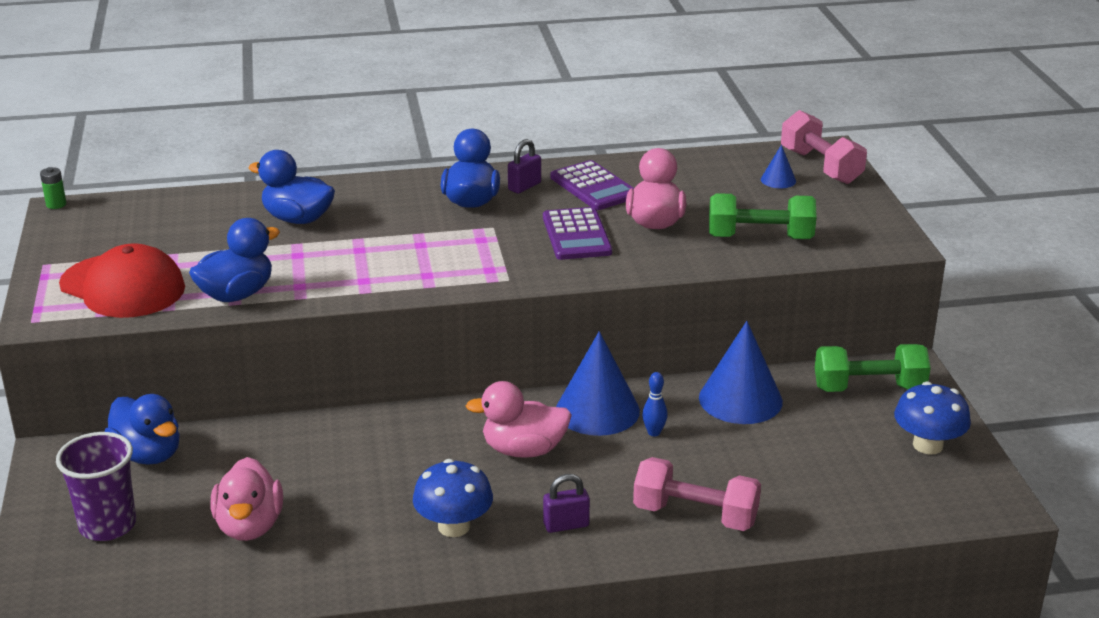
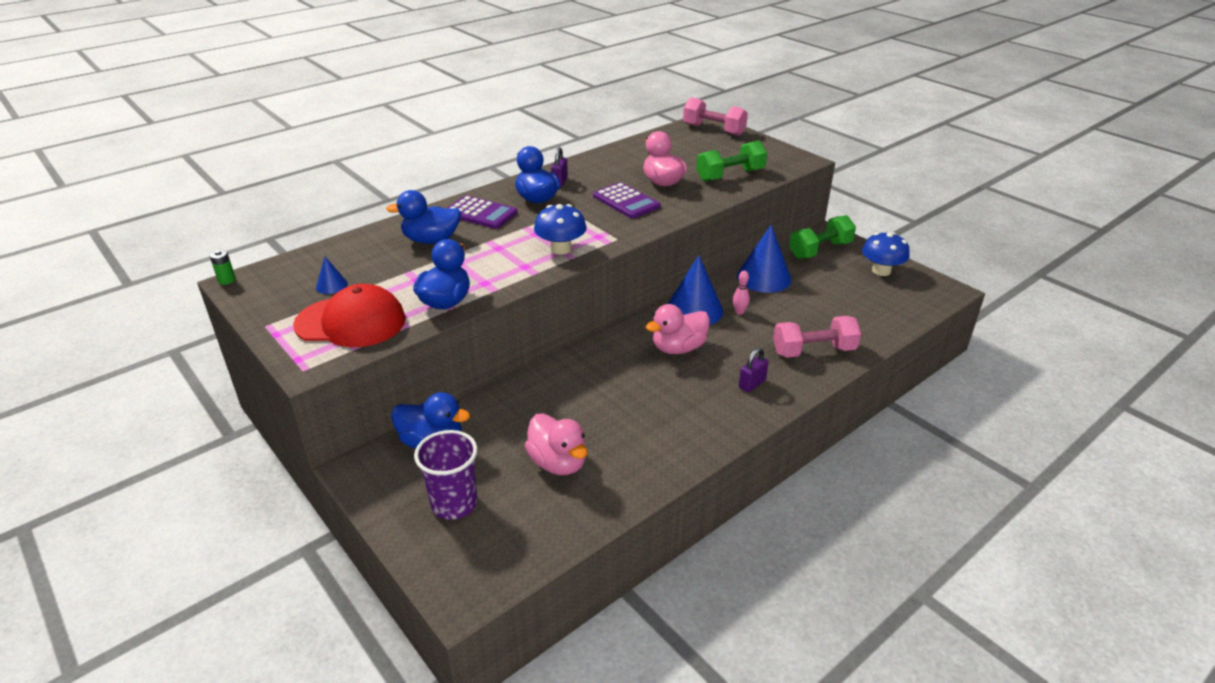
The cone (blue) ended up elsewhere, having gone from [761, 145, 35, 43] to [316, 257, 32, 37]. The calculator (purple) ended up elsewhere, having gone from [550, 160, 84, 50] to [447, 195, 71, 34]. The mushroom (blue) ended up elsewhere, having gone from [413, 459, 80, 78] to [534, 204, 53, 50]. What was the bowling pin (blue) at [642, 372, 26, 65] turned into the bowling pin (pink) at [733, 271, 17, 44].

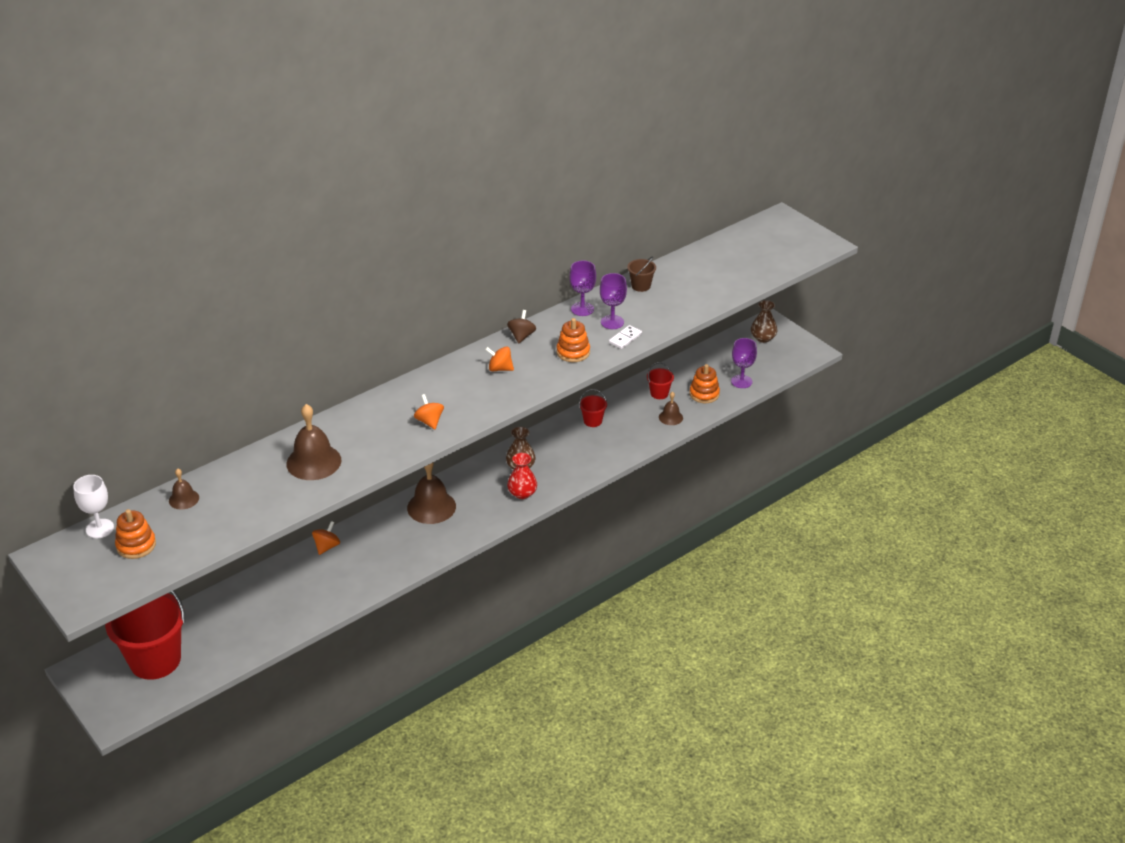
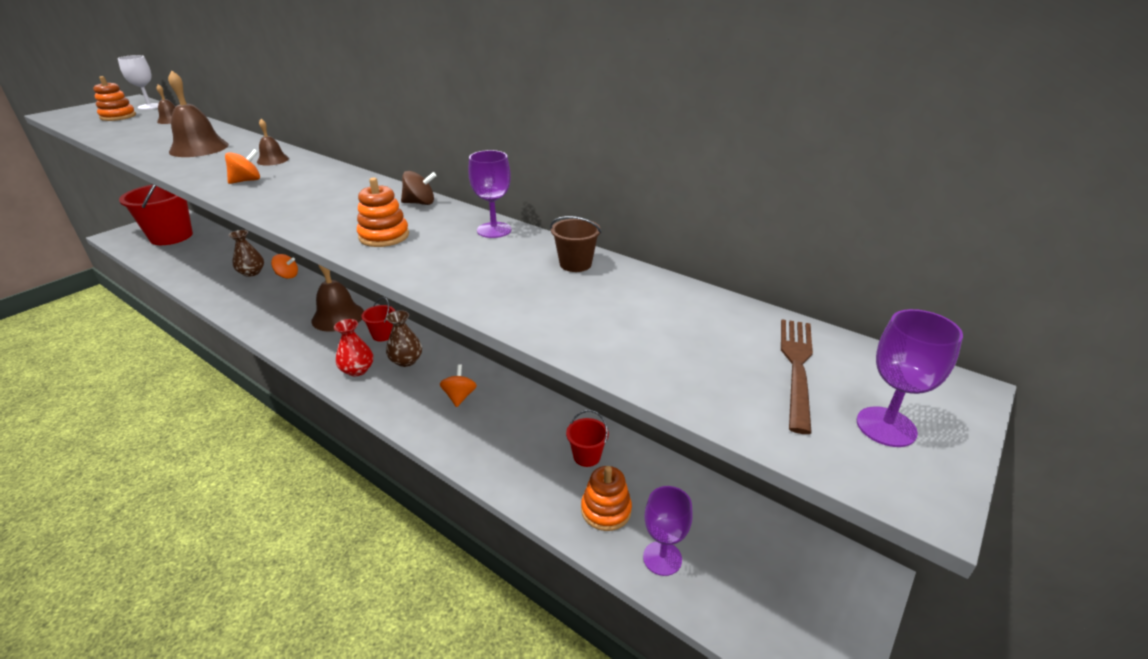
The vase (brown) ended up elsewhere, having gone from [751, 300, 26, 43] to [228, 230, 36, 47]. The bell (brown) ended up elsewhere, having gone from [659, 391, 24, 34] to [257, 119, 32, 46]. The bucket (red) ended up elsewhere, having gone from [579, 389, 28, 38] to [361, 297, 34, 44]. The spinning top (orange) ended up elsewhere, having gone from [485, 346, 29, 25] to [440, 364, 37, 43]. The second view gained the fork (brown) at [781, 319, 32, 115]. The goblet (purple) ended up elsewhere, having gone from [600, 273, 27, 56] to [856, 309, 107, 138]. The second view lost the domino (white) at [609, 325, 33, 24].

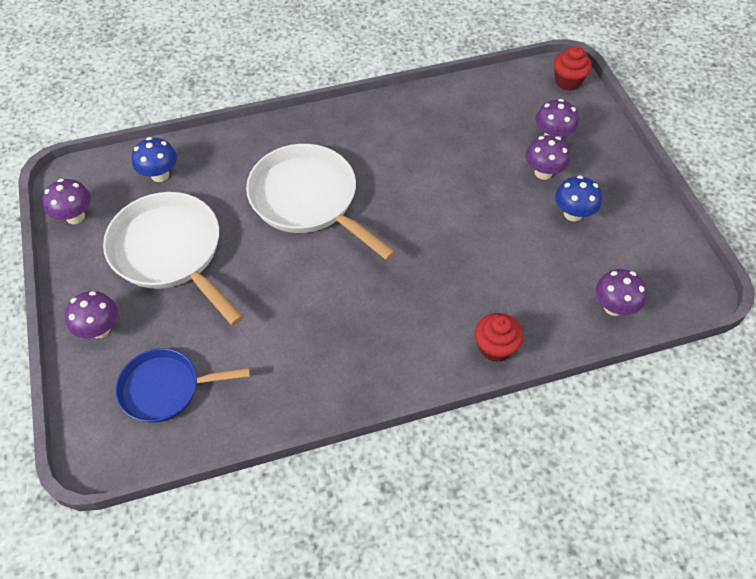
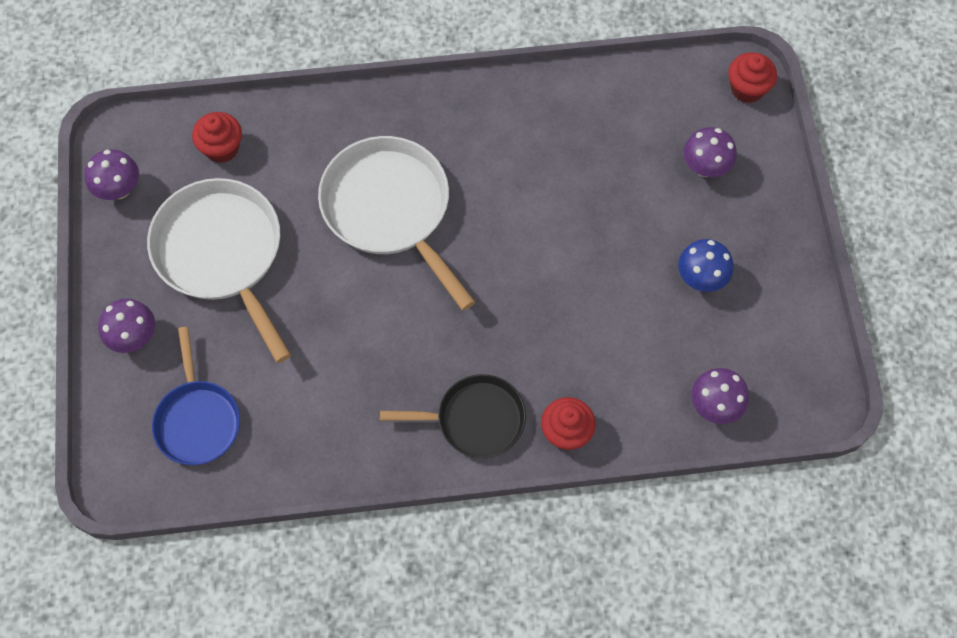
The pan (blue) at [115, 348, 135, 75] ended up facing another way, 105 degrees counterclockwise from before. Where the mushroom (blue) stood at [132, 137, 45, 45], the cupcake (red) came to stand at [192, 112, 50, 51]. The second view gained the pan (black) at [380, 374, 146, 84]. The second view lost the mushroom (purple) at [526, 135, 44, 45].

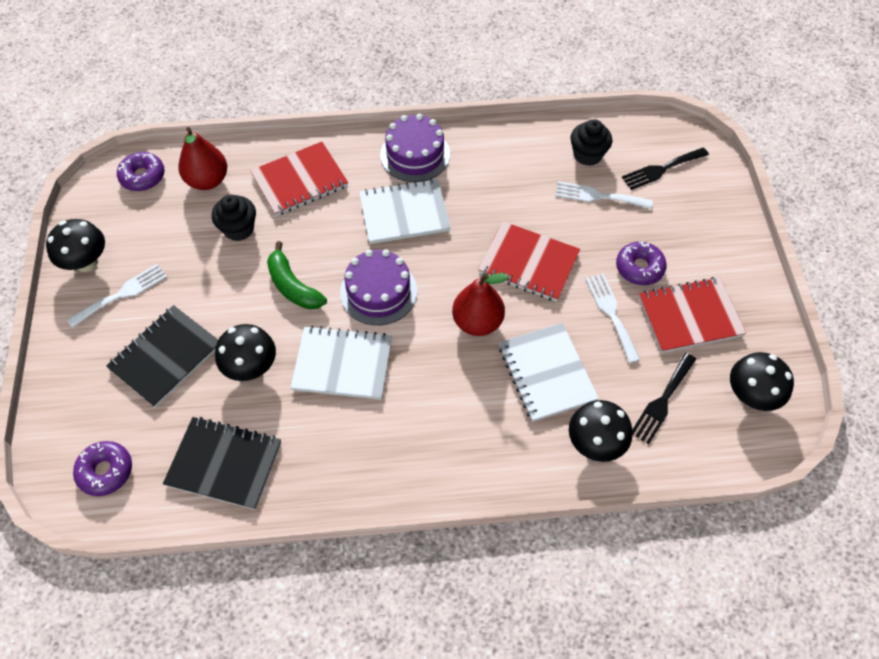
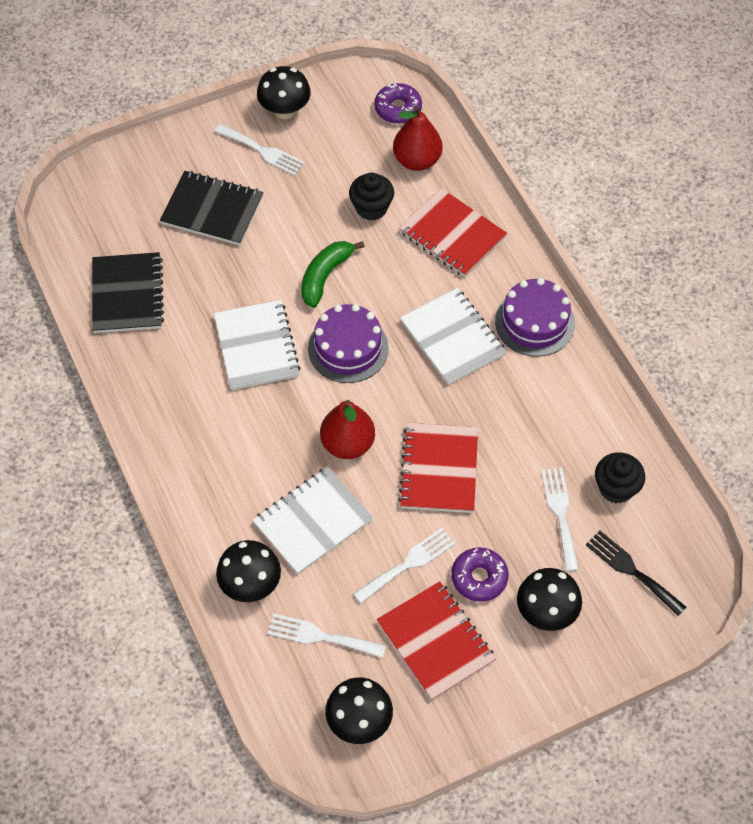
What was the fork (black) at [632, 353, 64, 91] turned into the fork (white) at [267, 613, 119, 45]. The mushroom (black) ended up elsewhere, having gone from [215, 324, 61, 57] to [517, 568, 65, 63]. The second view lost the donut (purple) at [73, 441, 59, 55].

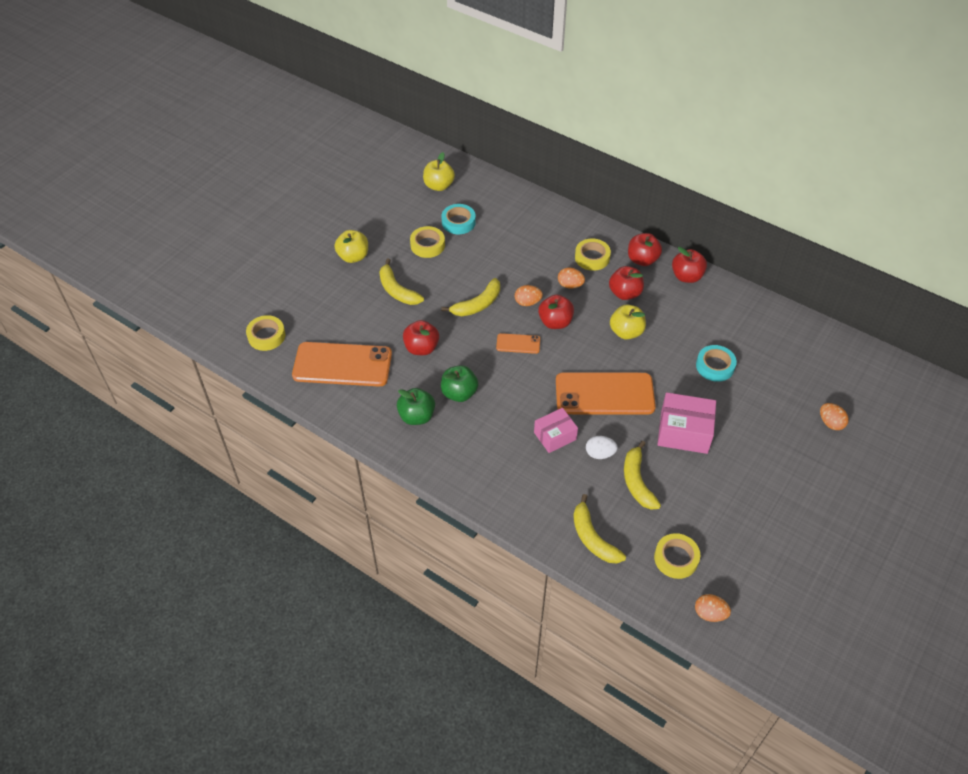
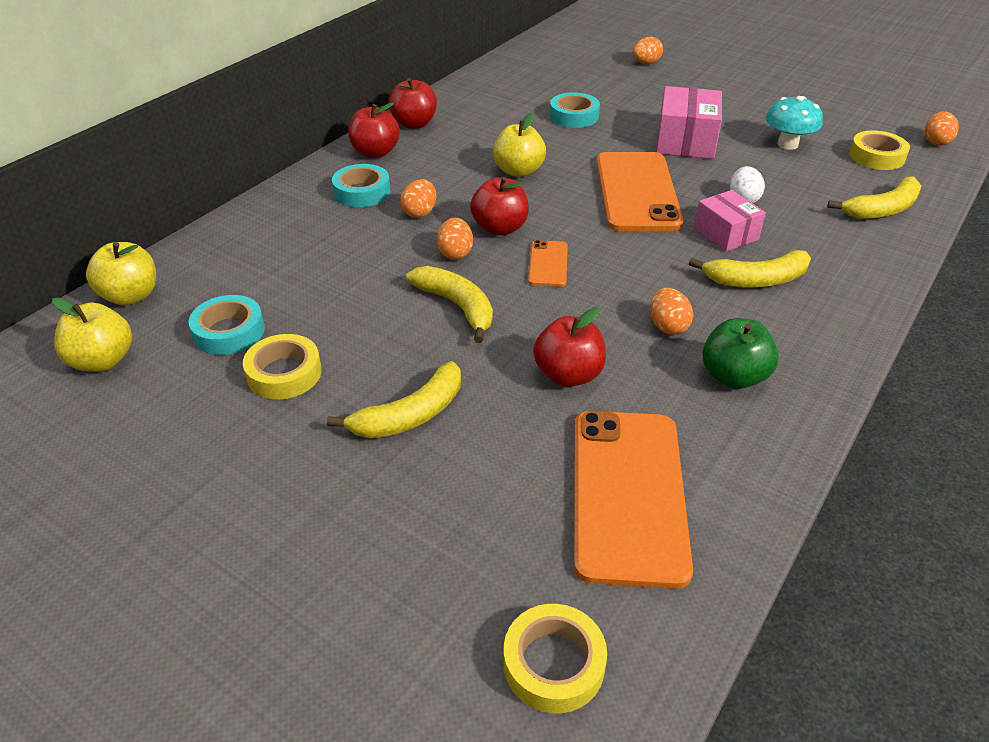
The apple (yellow) ended up elsewhere, having gone from [334, 230, 34, 33] to [86, 242, 70, 64]. What was the tape (yellow) at [575, 239, 36, 32] turned into the tape (turquoise) at [332, 164, 58, 43]. Where the apple (green) stood at [441, 365, 37, 37], the egg (orange) came to stand at [650, 288, 43, 47]. The banana (yellow) ended up elsewhere, having gone from [624, 441, 37, 69] to [689, 250, 122, 37]. The second view gained the mushroom (turquoise) at [766, 96, 57, 54]. The second view lost the apple (red) at [609, 266, 35, 34].

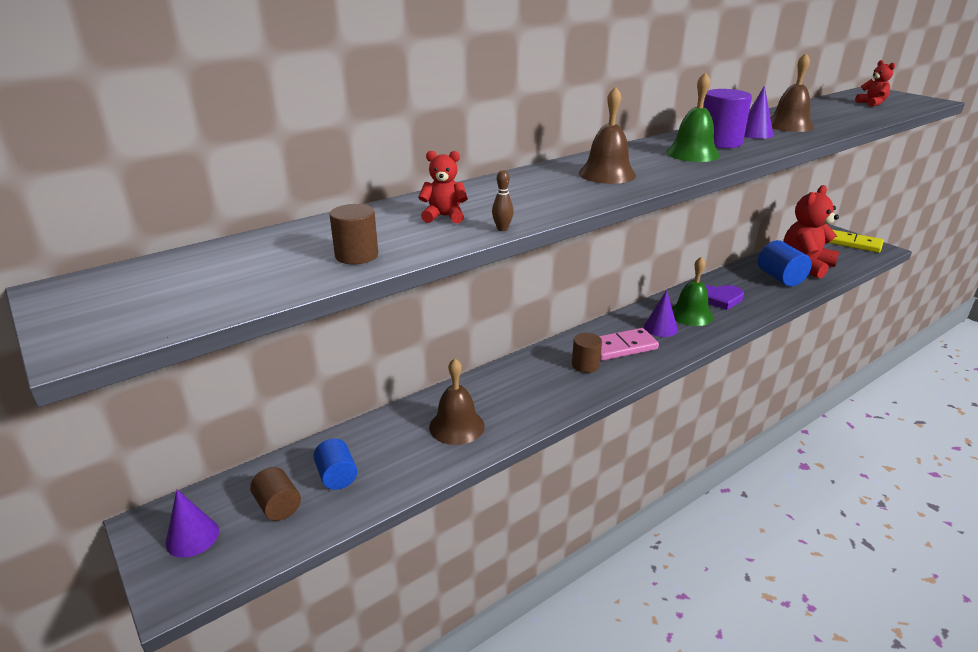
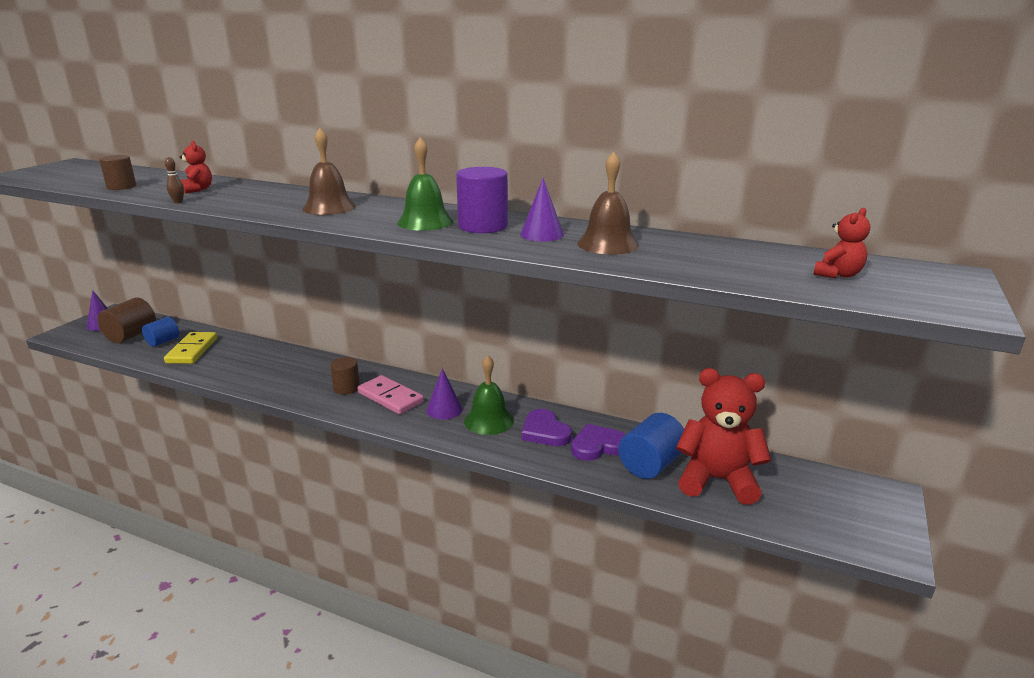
The size of the cylinder (brown) at [250, 467, 51, 54] changed by a factor of 1.53. The domino (yellow) ended up elsewhere, having gone from [829, 230, 55, 23] to [164, 332, 53, 32]. The second view gained the heart (purple) at [571, 424, 55, 37]. The second view lost the bell (brown) at [429, 358, 56, 87].

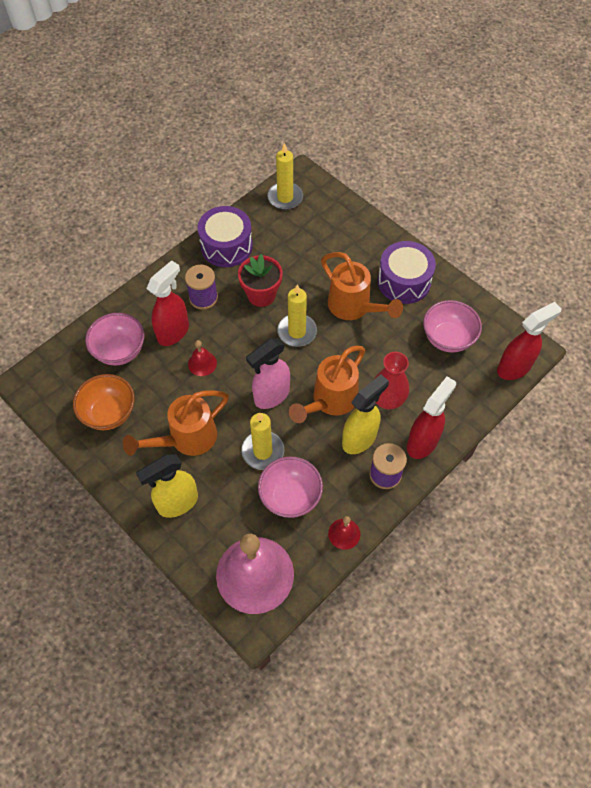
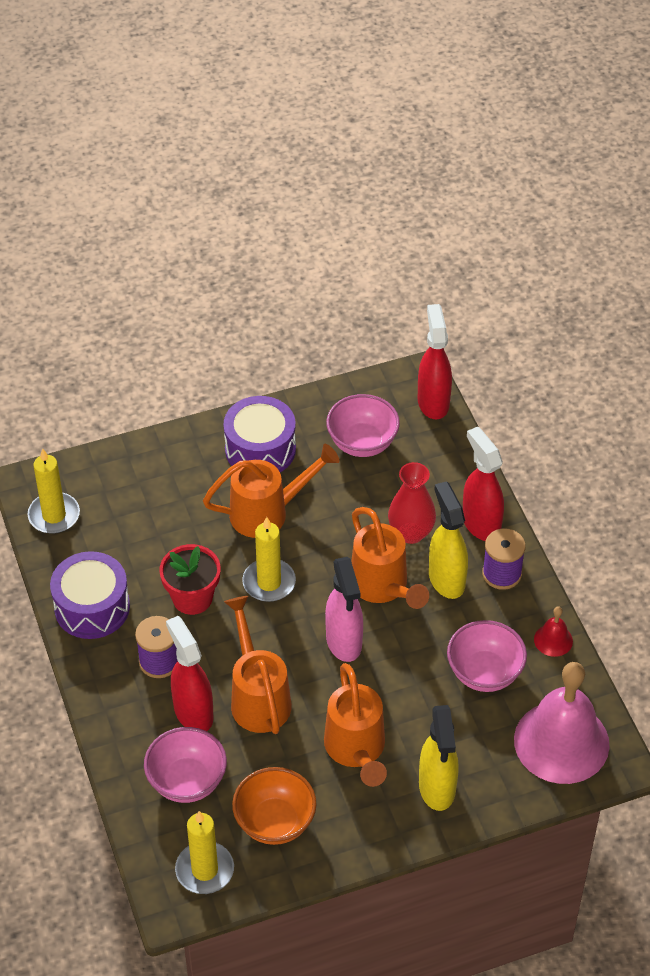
The candle (yellow) ended up elsewhere, having gone from [241, 412, 43, 58] to [175, 811, 59, 83]. Where the bell (red) stood at [188, 340, 29, 36], the watering can (orange) came to stand at [224, 596, 68, 138].

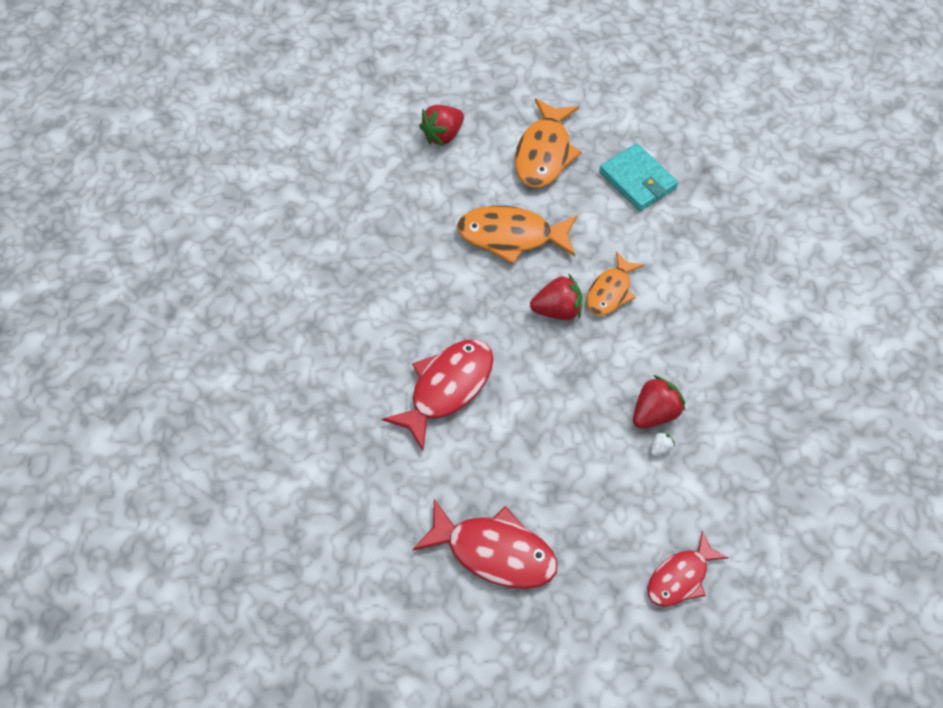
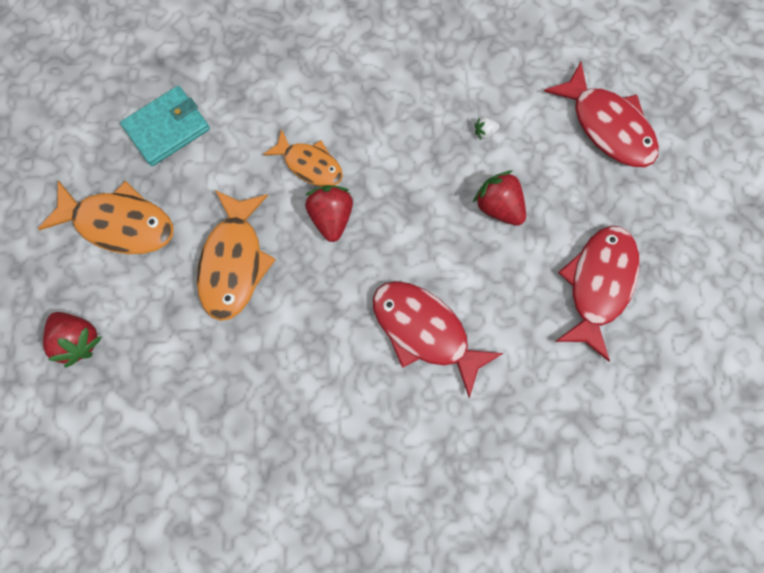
The strawberry (red) ended up elsewhere, having gone from [633, 375, 52, 54] to [473, 170, 53, 56]. The strawberry (white) at [651, 431, 24, 25] ended up facing another way, 60 degrees counterclockwise from before. The size of the fish (red) at [647, 531, 82, 76] changed by a factor of 1.57.

